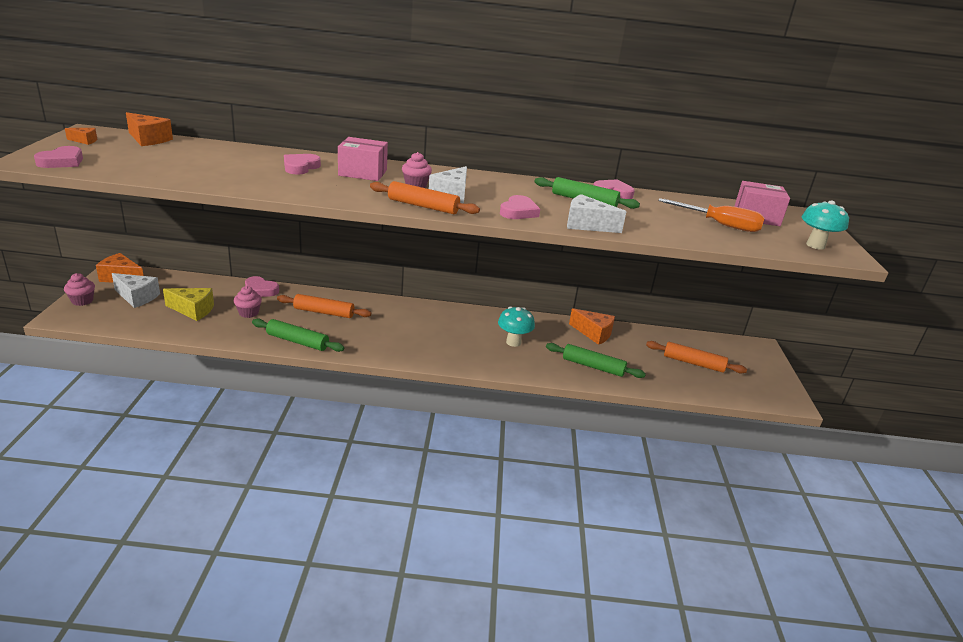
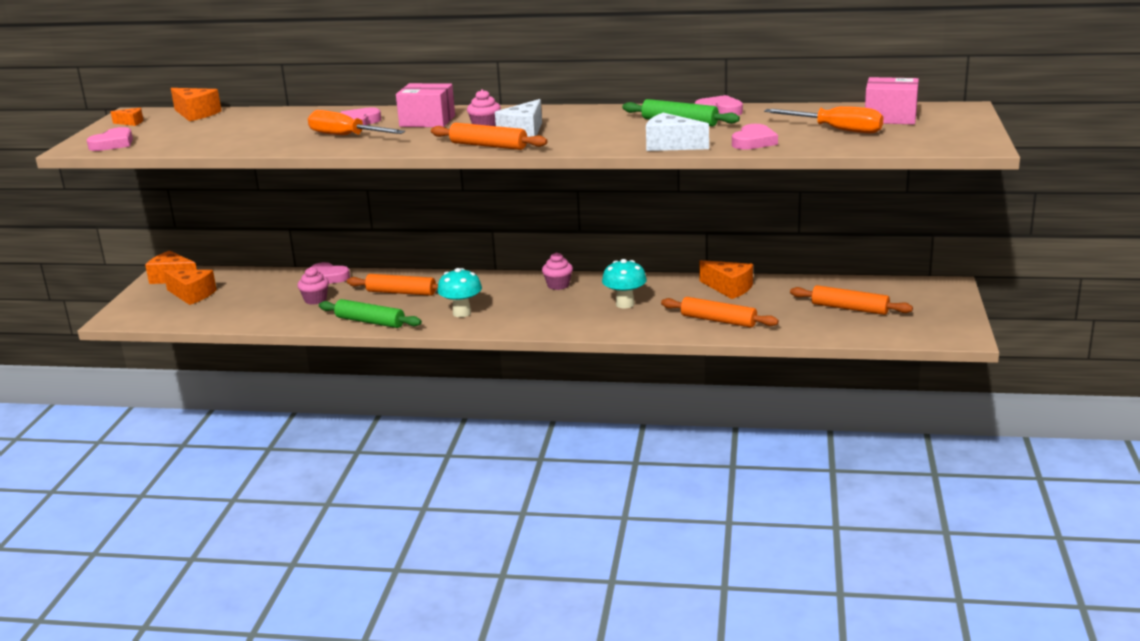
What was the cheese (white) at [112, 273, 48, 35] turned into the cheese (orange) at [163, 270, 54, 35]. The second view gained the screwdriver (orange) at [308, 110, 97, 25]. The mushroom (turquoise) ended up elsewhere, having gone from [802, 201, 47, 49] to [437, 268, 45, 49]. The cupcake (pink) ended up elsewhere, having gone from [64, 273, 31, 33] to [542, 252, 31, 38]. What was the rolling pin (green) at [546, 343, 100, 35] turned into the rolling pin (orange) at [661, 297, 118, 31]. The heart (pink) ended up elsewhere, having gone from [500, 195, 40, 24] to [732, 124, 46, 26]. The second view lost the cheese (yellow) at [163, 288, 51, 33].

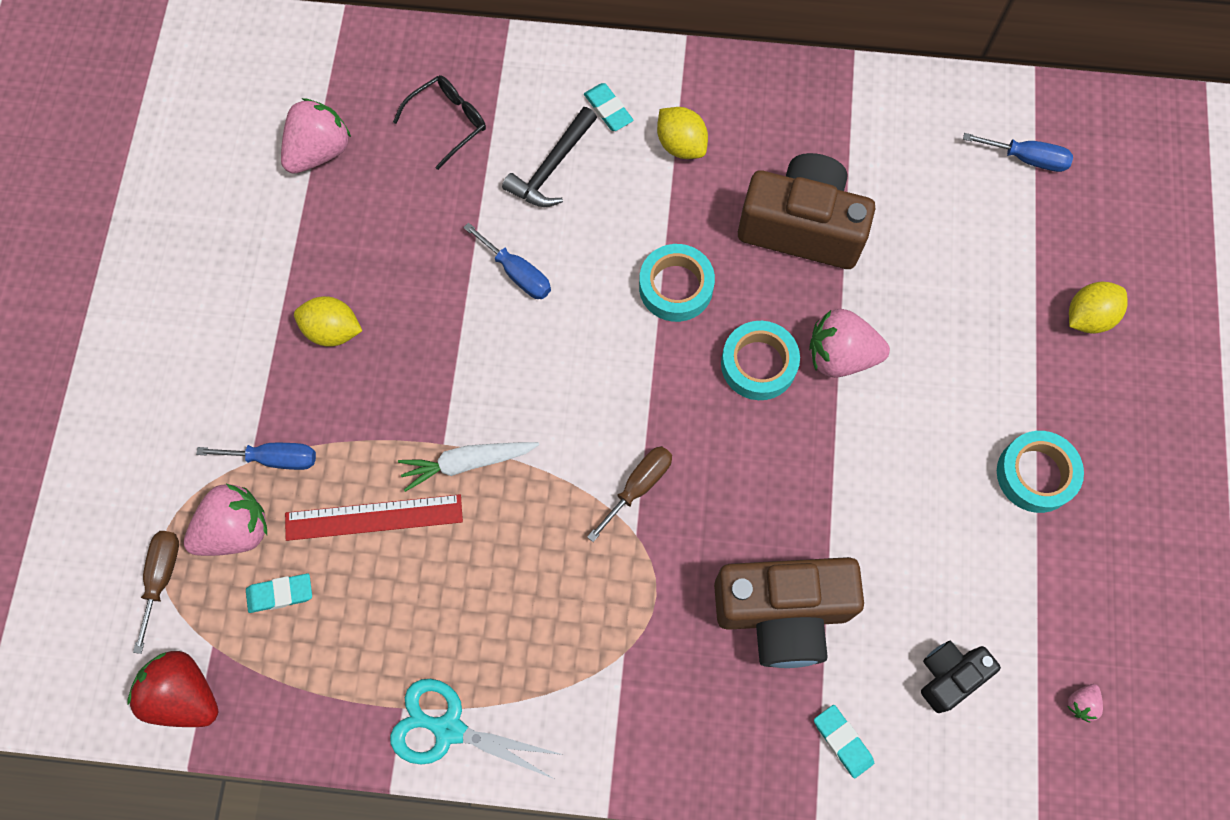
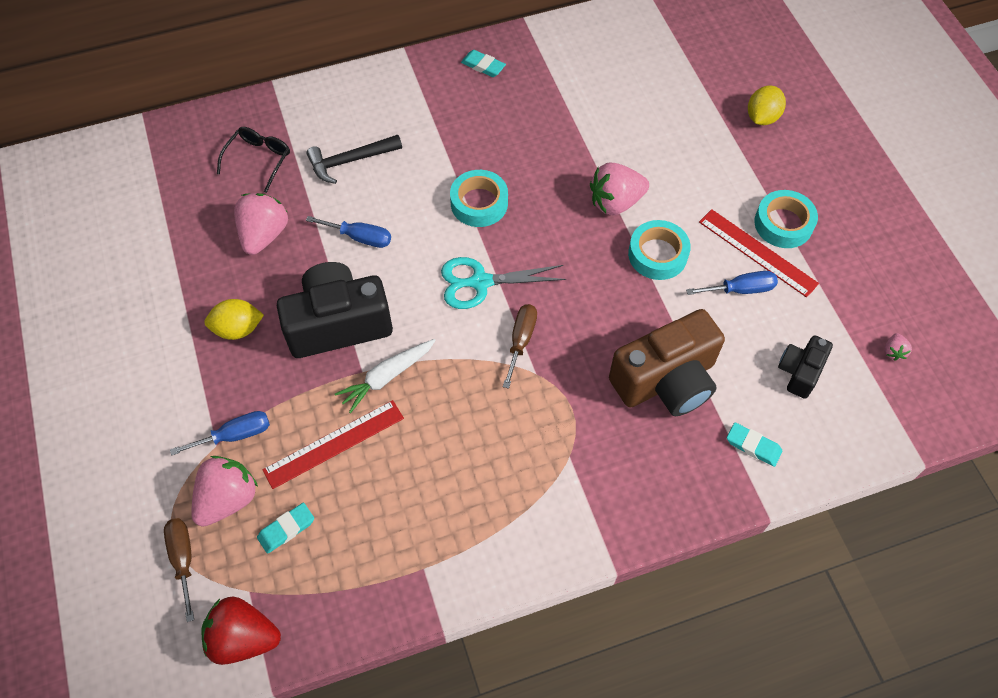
The strawberry (pink) ended up elsewhere, having gone from [281, 98, 70, 76] to [234, 193, 54, 62]. The second view gained the camera (black) at [277, 262, 116, 96]. The hammer (black) at [502, 107, 95, 100] ended up facing another way, 60 degrees clockwise from before. The scissors (turquoise) ended up elsewhere, having gone from [390, 679, 173, 101] to [441, 257, 125, 52]. The eraser (turquoise) ended up elsewhere, having gone from [584, 83, 49, 48] to [461, 50, 45, 27]. The tape (turquoise) ended up elsewhere, having gone from [721, 321, 79, 79] to [628, 220, 63, 60]. The screwdriver (blue) ended up elsewhere, having gone from [963, 133, 110, 39] to [686, 271, 92, 24]. The second view gained the ruler (red) at [699, 209, 120, 89]. The second view lost the lemon (yellow) at [657, 107, 51, 52]. The second view lost the camera (brown) at [738, 153, 137, 116].

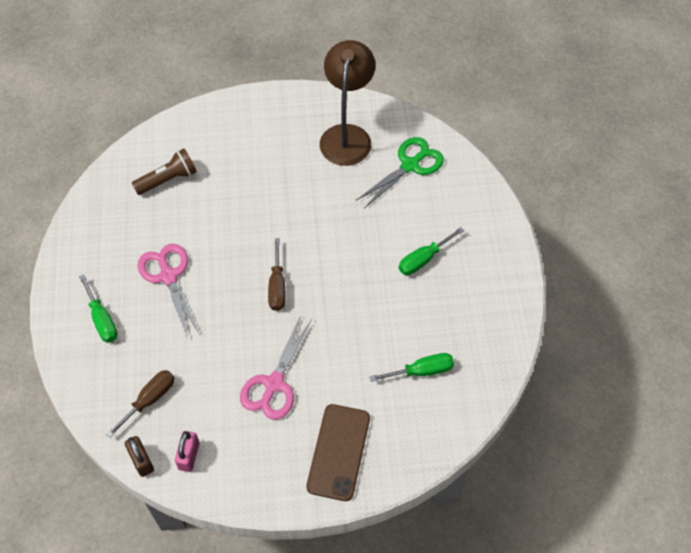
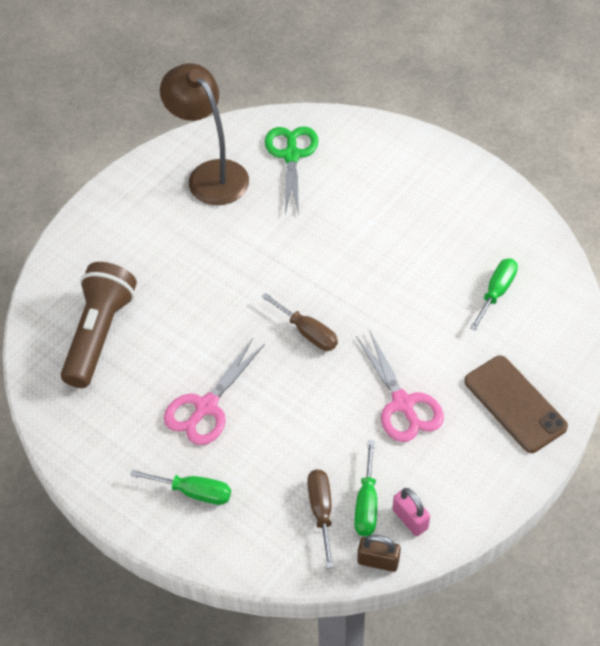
The size of the flashlight (brown) at [132, 149, 65, 46] changed by a factor of 1.57. The scissors (pink) at [138, 244, 62, 94] ended up facing another way, 75 degrees counterclockwise from before. The screwdriver (green) ended up elsewhere, having gone from [399, 227, 65, 48] to [354, 440, 23, 97].

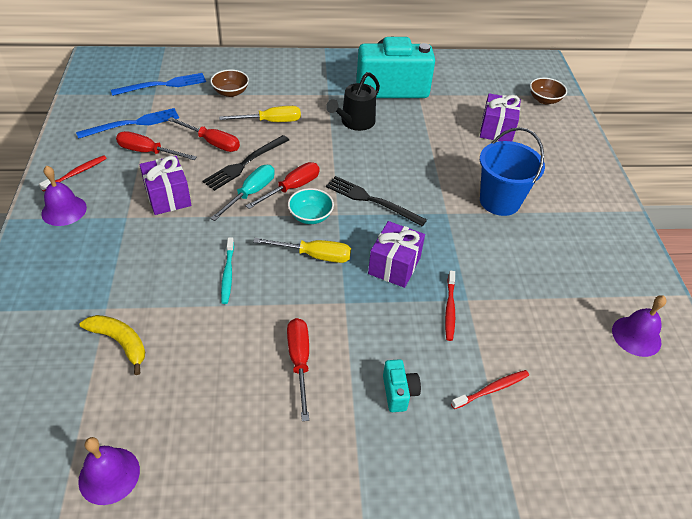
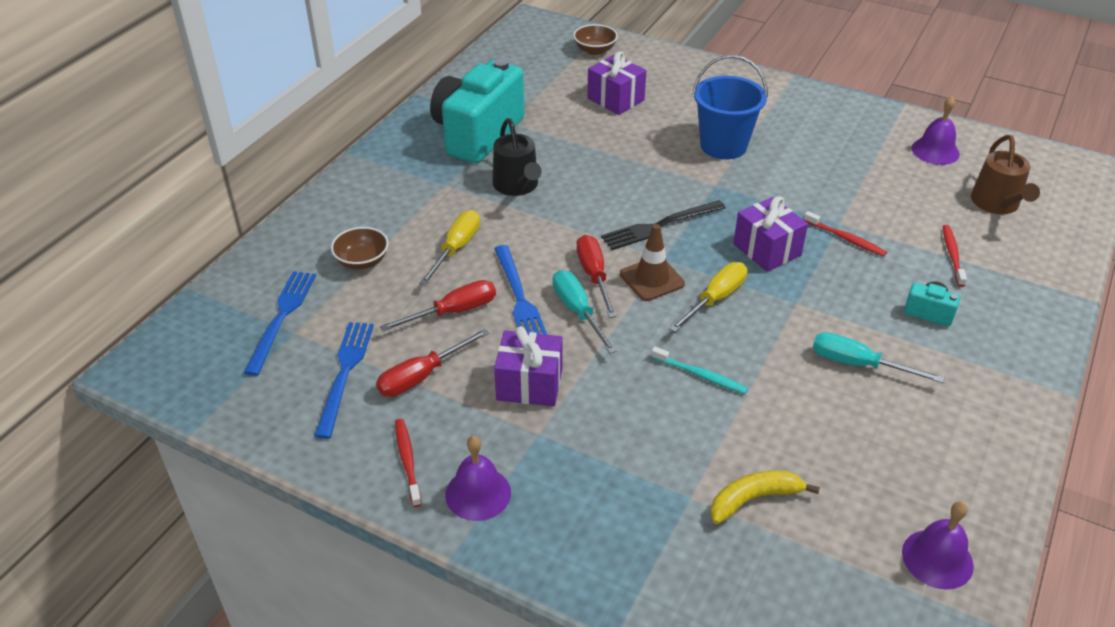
What was the fork (black) at [202, 135, 87, 56] turned into the fork (blue) at [494, 245, 53, 90]. Where the bowl (turquoise) stood at [288, 188, 46, 36], the traffic cone (brown) came to stand at [620, 224, 65, 77]. What was the screwdriver (red) at [287, 318, 22, 103] turned into the screwdriver (turquoise) at [813, 332, 132, 51]. The second view gained the watering can (brown) at [971, 135, 69, 79].

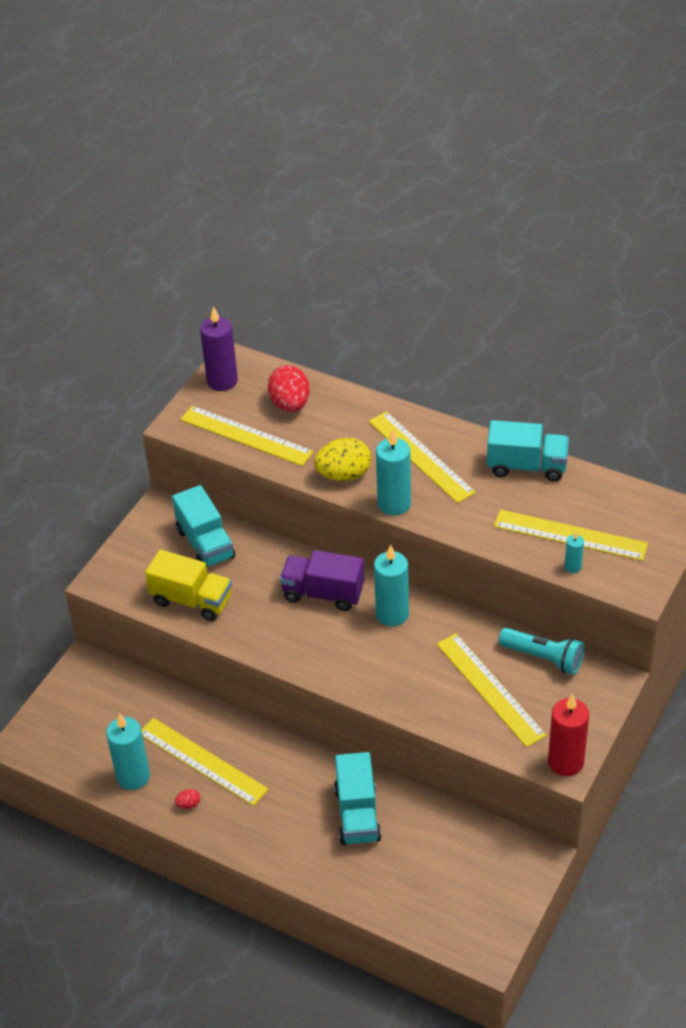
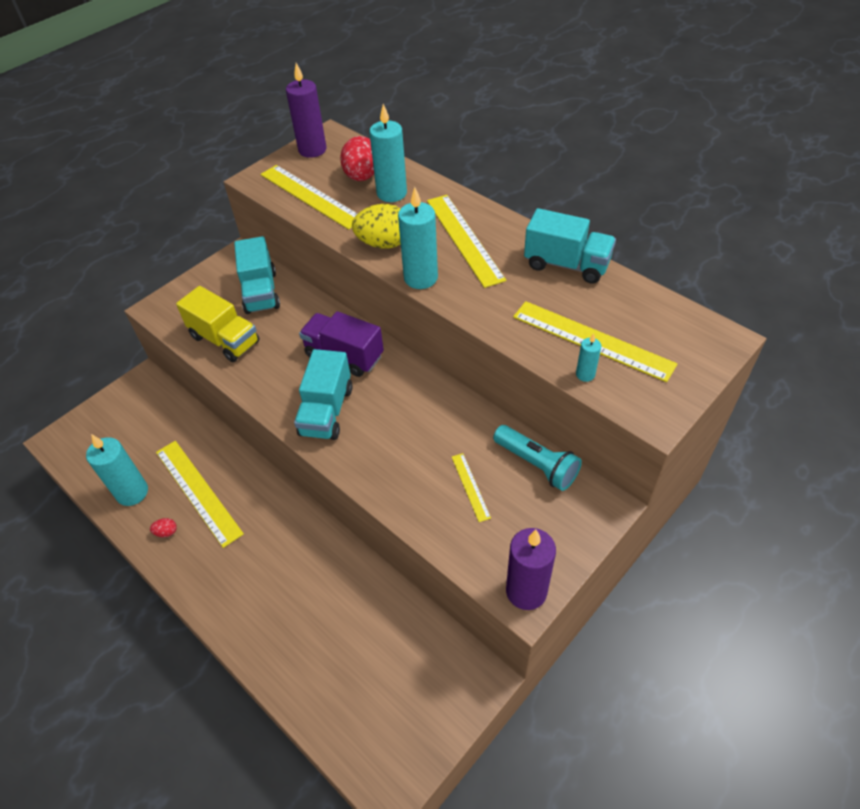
The truck (turquoise) ended up elsewhere, having gone from [334, 752, 48, 93] to [294, 349, 59, 91]. The candle (turquoise) ended up elsewhere, having gone from [374, 544, 35, 83] to [369, 104, 38, 98]. The size of the ruler (yellow) at [437, 633, 110, 114] changed by a factor of 0.49. What was the candle (red) at [548, 694, 41, 82] turned into the candle (purple) at [506, 528, 50, 82].

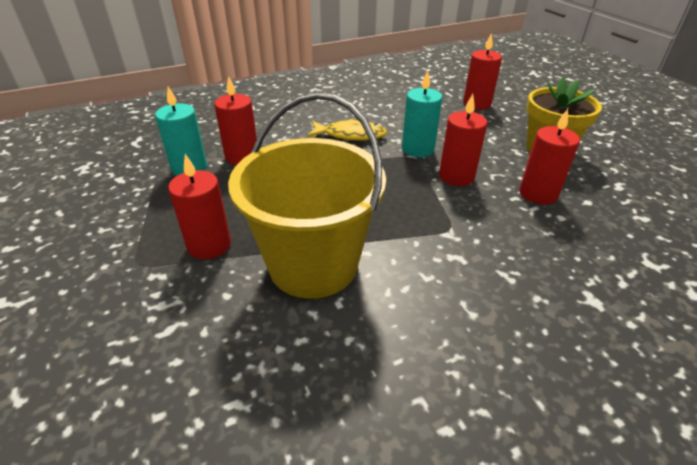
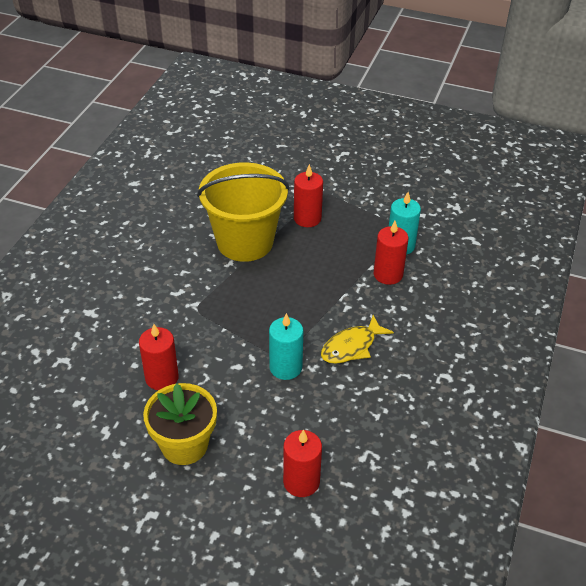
The second view lost the candle (red) at [439, 94, 48, 92].

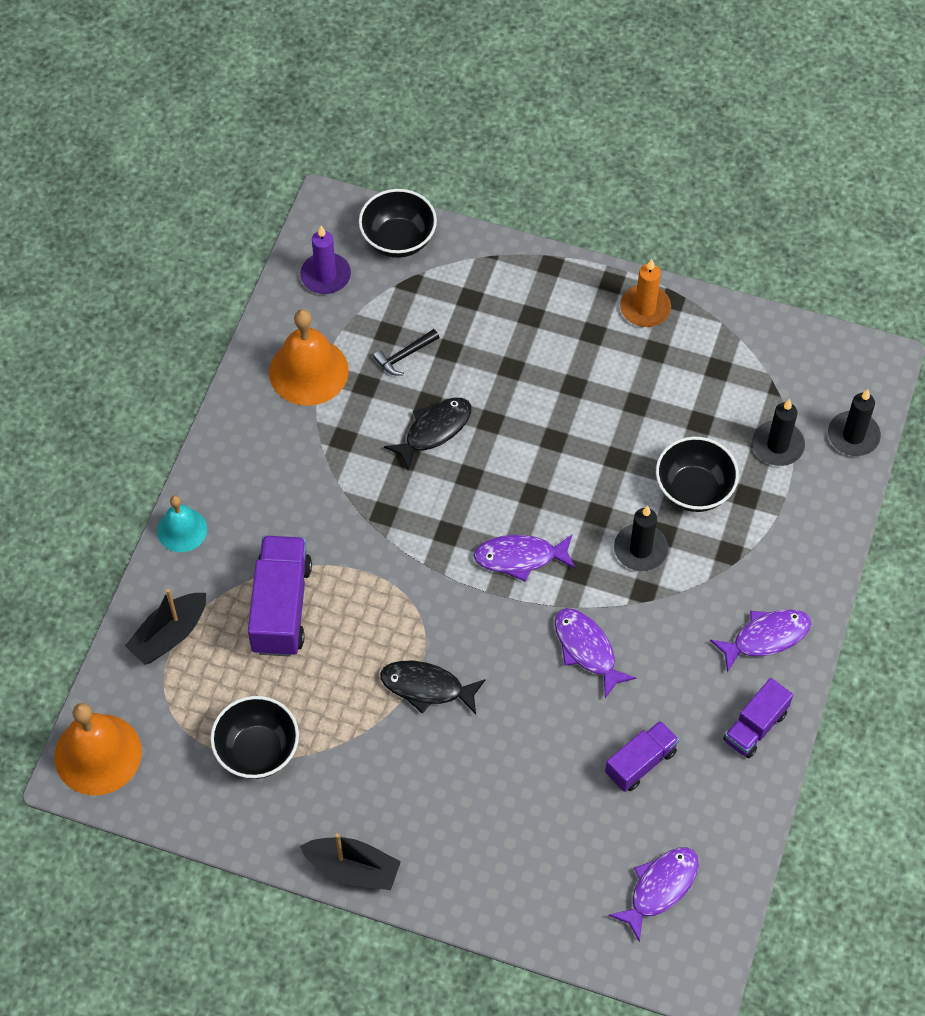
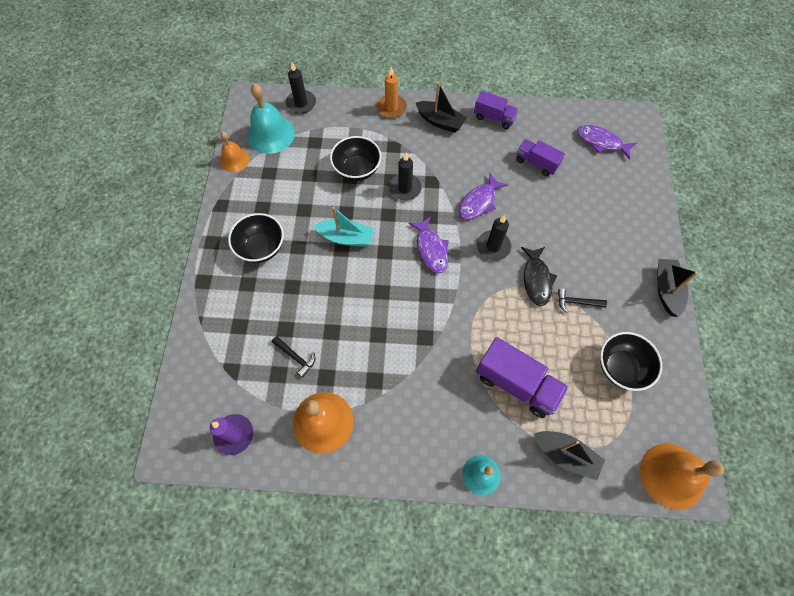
The second view gained the bell (orange) at [220, 132, 30, 40]. The bowl (black) ended up elsewhere, having gone from [359, 189, 78, 69] to [228, 213, 56, 50]. The second view gained the bell (turquoise) at [247, 83, 48, 71]. The second view gained the boat (turquoise) at [314, 207, 60, 40]. The candle (orange) ended up elsewhere, having gone from [620, 259, 51, 68] to [376, 67, 31, 51]. Where the fish (purple) stood at [710, 609, 102, 64], the boat (black) came to stand at [416, 82, 51, 51]. The truck (purple) at [248, 536, 64, 121] ended up facing another way, 135 degrees counterclockwise from before. The candle (black) ended up elsewhere, having gone from [752, 399, 53, 67] to [477, 215, 34, 45]. The second view gained the hammer (black) at [558, 288, 49, 25]. The second view lost the fish (black) at [384, 398, 87, 72].

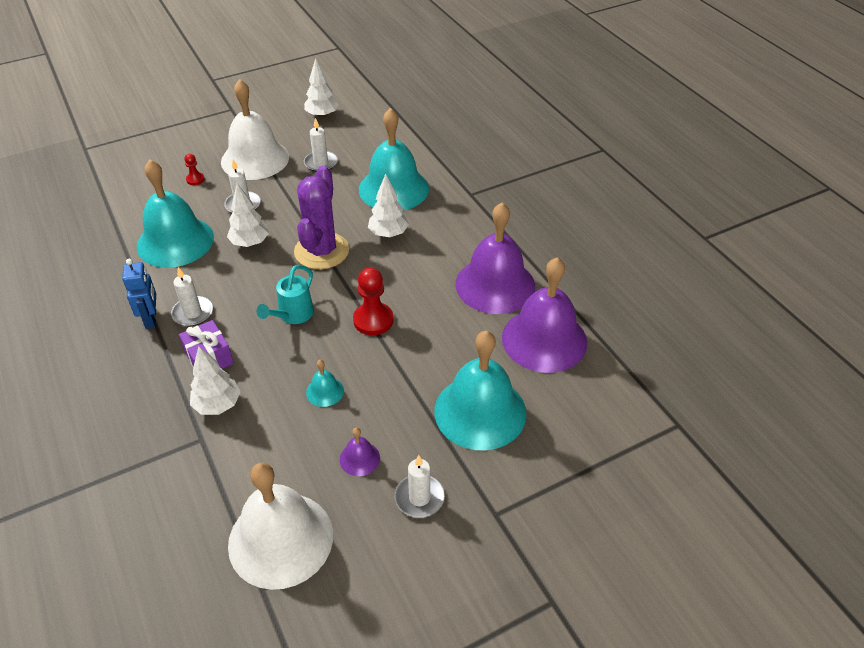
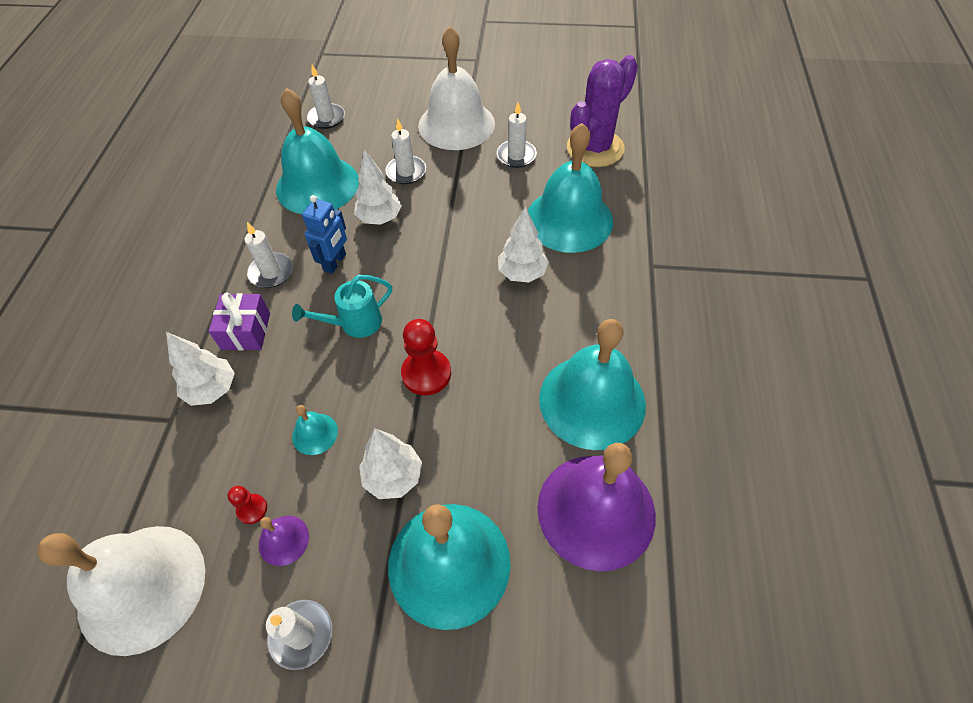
The pawn (red) ended up elsewhere, having gone from [185, 154, 20, 31] to [228, 486, 39, 38]. The robot (blue) ended up elsewhere, having gone from [122, 259, 34, 70] to [302, 195, 45, 79]. The second view gained the candle (white) at [307, 64, 38, 65]. The tree (white) ended up elsewhere, having gone from [304, 58, 35, 60] to [359, 428, 63, 71]. What was the bell (purple) at [455, 203, 80, 111] turned into the bell (turquoise) at [539, 319, 107, 131]. The cactus (purple) ended up elsewhere, having gone from [294, 166, 55, 103] to [567, 55, 71, 112].

